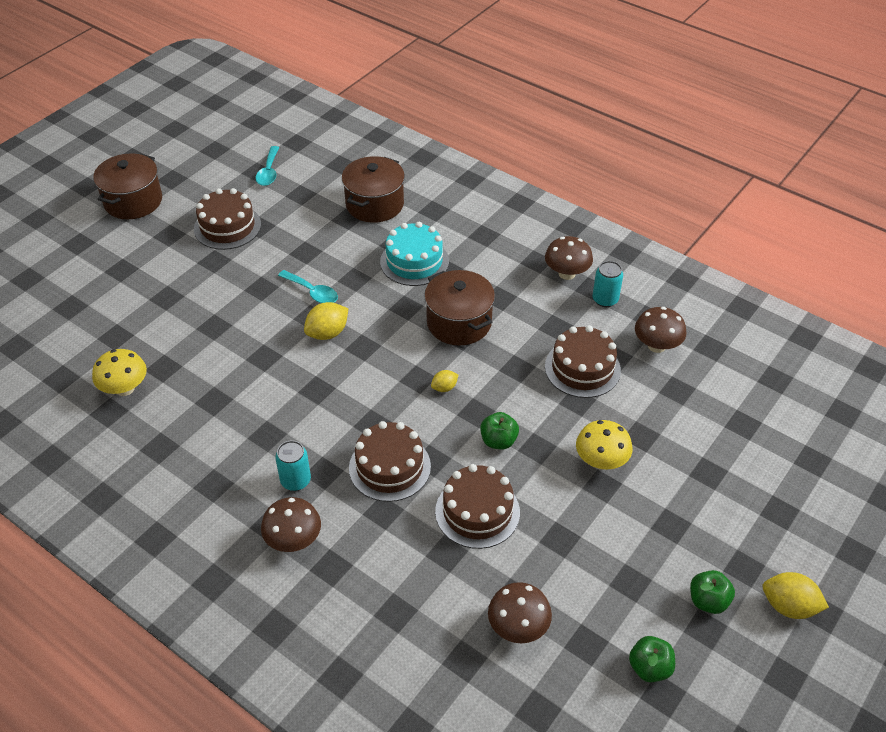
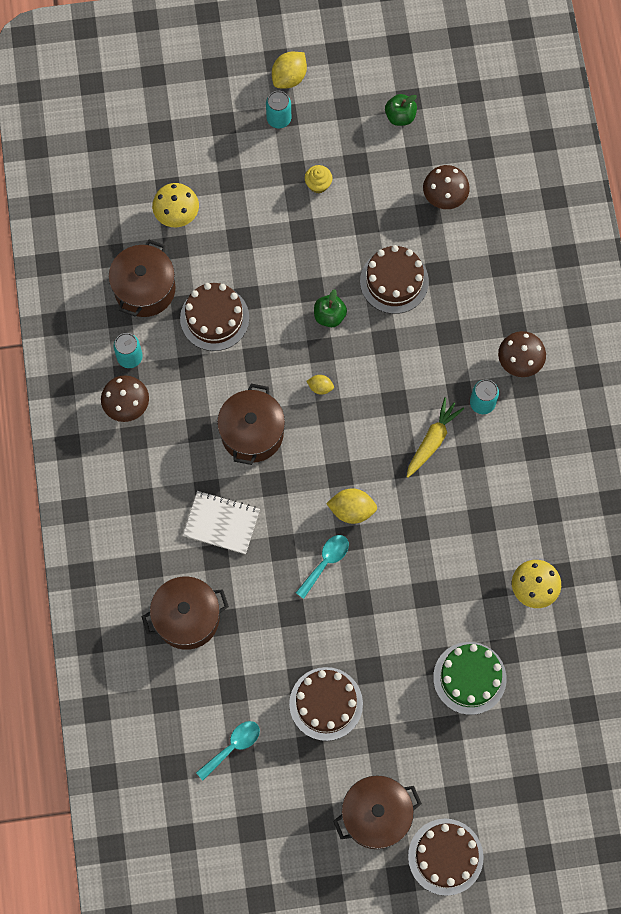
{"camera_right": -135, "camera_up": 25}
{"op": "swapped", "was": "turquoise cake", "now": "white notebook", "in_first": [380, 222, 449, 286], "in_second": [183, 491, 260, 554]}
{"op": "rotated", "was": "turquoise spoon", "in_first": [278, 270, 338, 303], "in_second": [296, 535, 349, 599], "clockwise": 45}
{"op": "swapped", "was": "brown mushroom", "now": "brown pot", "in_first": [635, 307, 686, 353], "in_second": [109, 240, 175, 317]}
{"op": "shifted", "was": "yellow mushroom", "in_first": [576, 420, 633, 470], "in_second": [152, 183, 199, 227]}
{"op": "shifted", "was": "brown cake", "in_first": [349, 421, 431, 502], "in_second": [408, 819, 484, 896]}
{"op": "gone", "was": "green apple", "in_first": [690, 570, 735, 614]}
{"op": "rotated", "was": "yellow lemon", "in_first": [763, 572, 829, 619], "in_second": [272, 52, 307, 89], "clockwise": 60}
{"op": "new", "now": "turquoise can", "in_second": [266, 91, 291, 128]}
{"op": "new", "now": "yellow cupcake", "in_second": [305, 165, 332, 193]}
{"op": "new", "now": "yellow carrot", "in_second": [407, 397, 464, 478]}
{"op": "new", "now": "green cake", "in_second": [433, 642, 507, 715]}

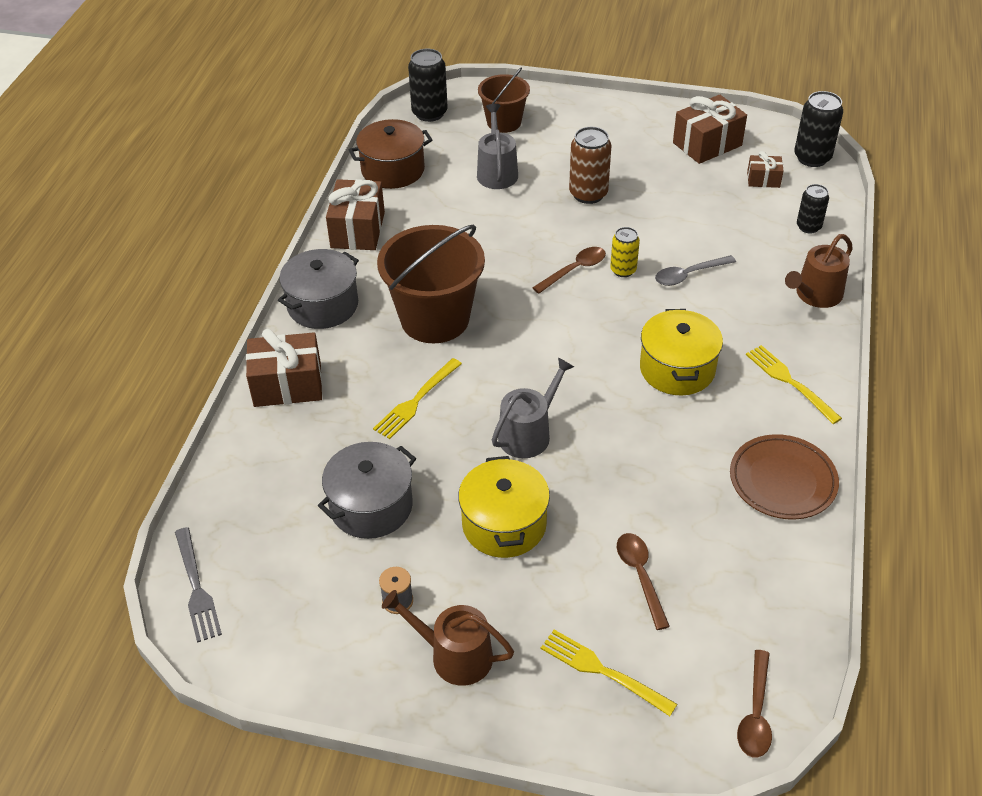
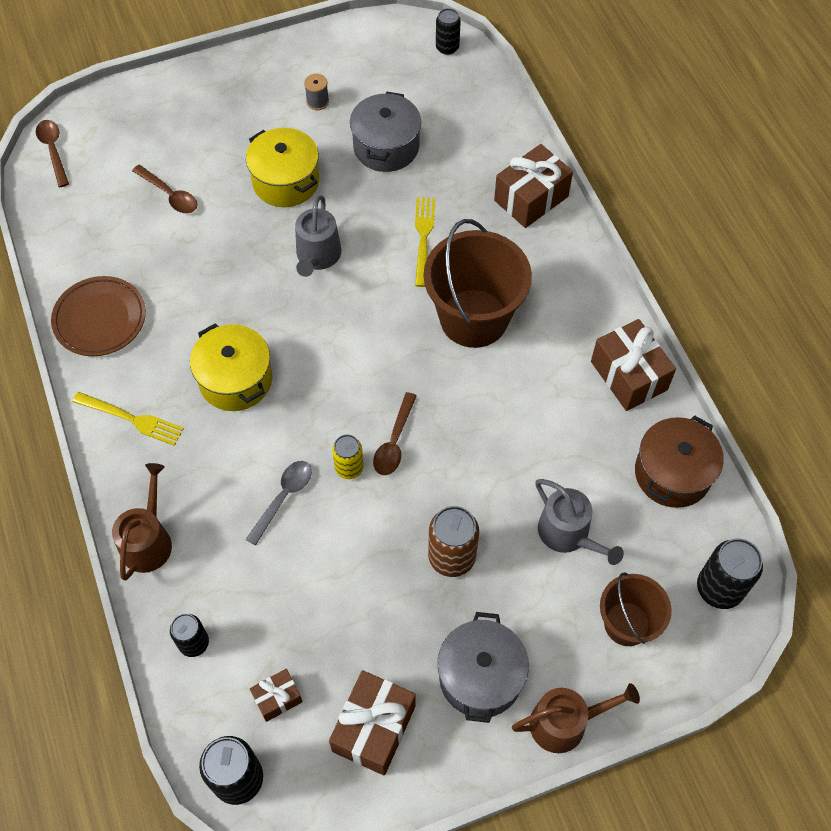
{"camera_right": 145, "camera_up": 15}
{"op": "shifted", "was": "grey pot", "in_first": [278, 249, 359, 329], "in_second": [438, 612, 529, 723]}
{"op": "swapped", "was": "grey fork", "now": "black can", "in_first": [175, 527, 222, 643], "in_second": [436, 8, 461, 55]}
{"op": "shifted", "was": "brown watering can", "in_first": [382, 590, 514, 686], "in_second": [512, 683, 640, 753]}
{"op": "gone", "was": "yellow fork", "in_first": [541, 630, 677, 716]}

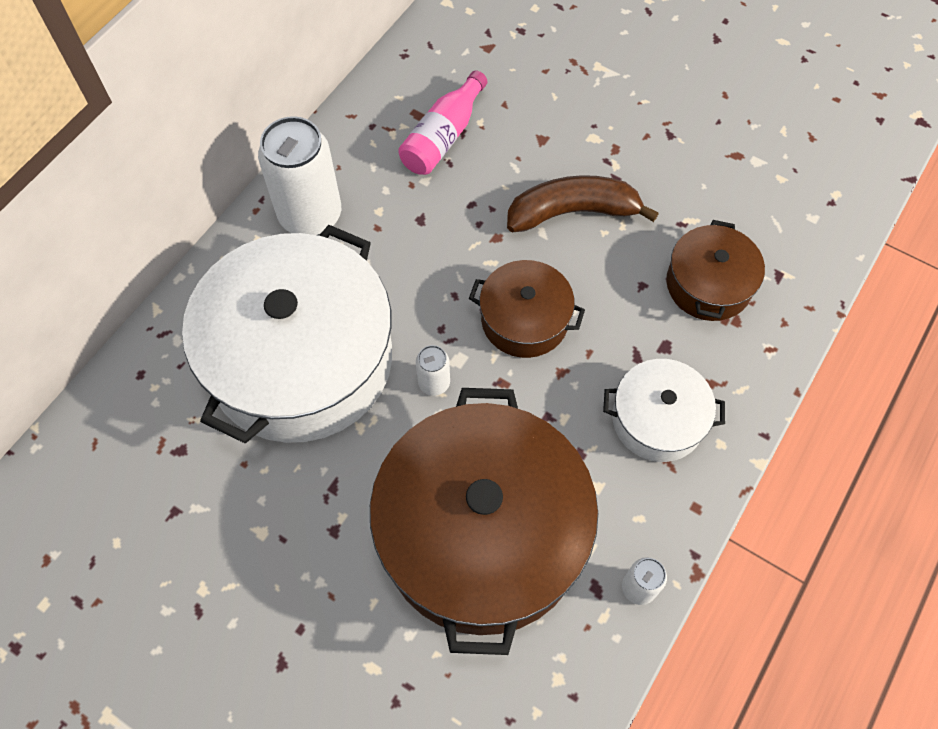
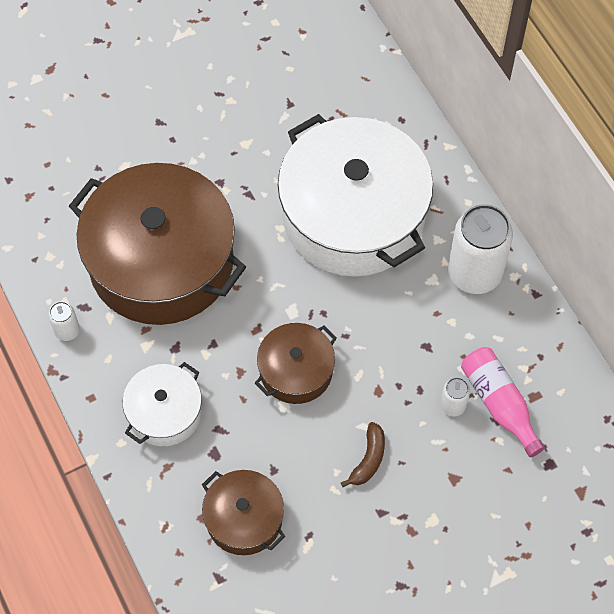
{"camera_right": 120, "camera_up": 0}
{"op": "scaled", "was": "brown banana", "in_first": [507, 175, 659, 232], "in_second": [341, 422, 385, 487], "ratio": 0.55}
{"op": "shifted", "was": "white can", "in_first": [416, 345, 450, 396], "in_second": [440, 377, 470, 417]}

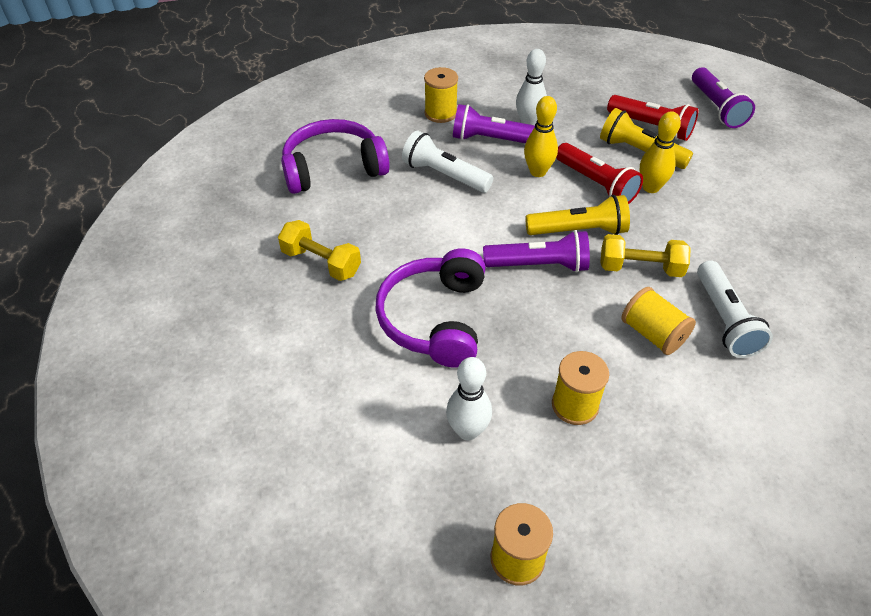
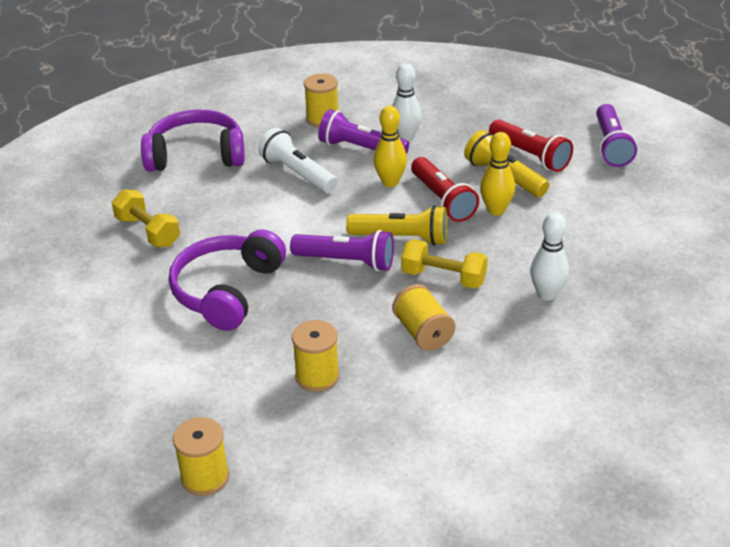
{"camera_right": 15, "camera_up": -10}
{"op": "gone", "was": "white flashlight", "in_first": [697, 260, 773, 358]}
{"op": "shifted", "was": "white bowling pin", "in_first": [446, 357, 492, 441], "in_second": [530, 212, 569, 301]}

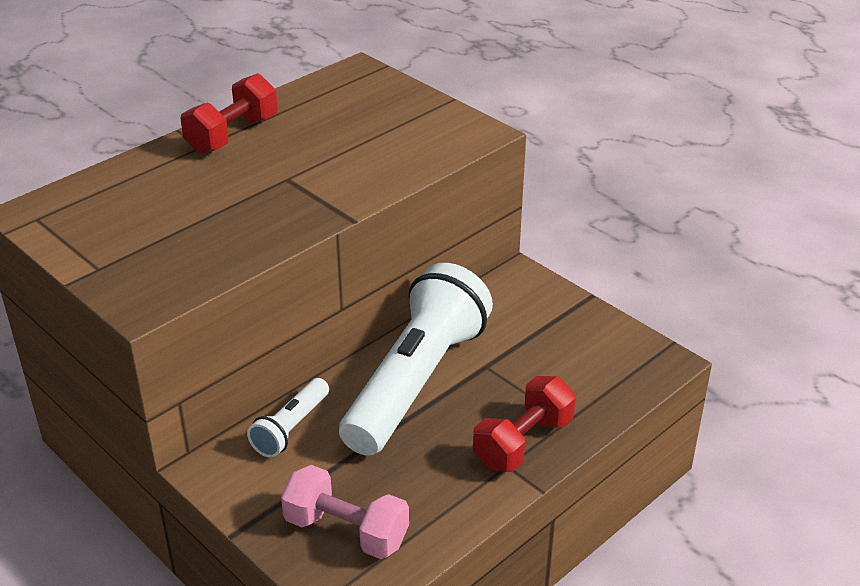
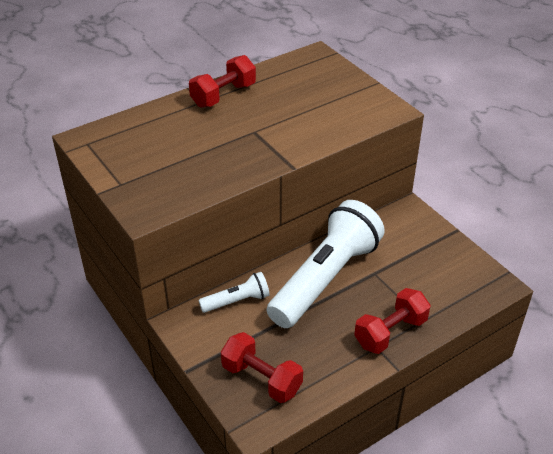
{"camera_right": 10, "camera_up": 5}
{"op": "rotated", "was": "white flashlight", "in_first": [247, 378, 329, 458], "in_second": [198, 272, 270, 313], "clockwise": -150}
{"op": "repainted", "was": "pink dumbbell", "now": "red dumbbell", "in_first": [281, 465, 409, 559], "in_second": [221, 332, 303, 403]}

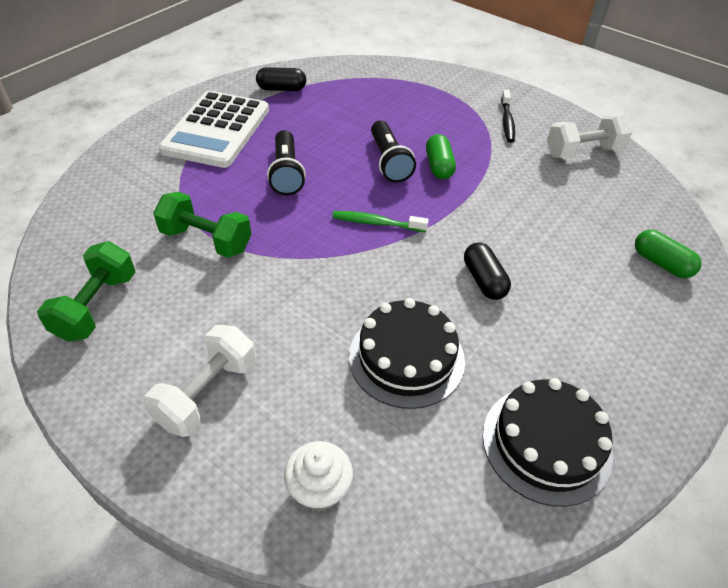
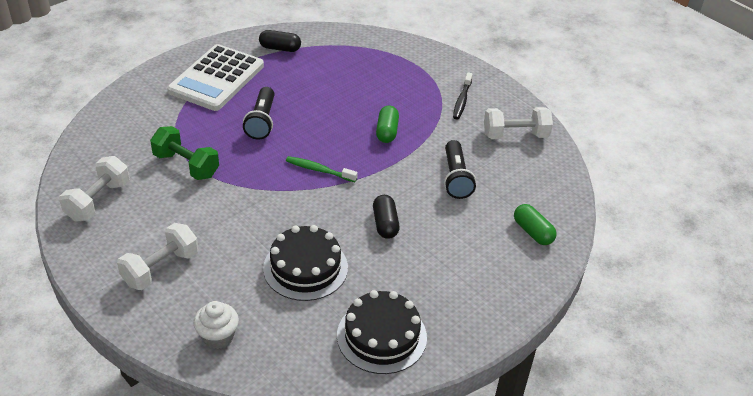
{"camera_right": 10, "camera_up": -5}
{"op": "shifted", "was": "black flashlight", "in_first": [371, 121, 416, 183], "in_second": [444, 140, 476, 199]}
{"op": "repainted", "was": "green dumbbell", "now": "white dumbbell", "in_first": [37, 241, 135, 342], "in_second": [59, 156, 130, 221]}

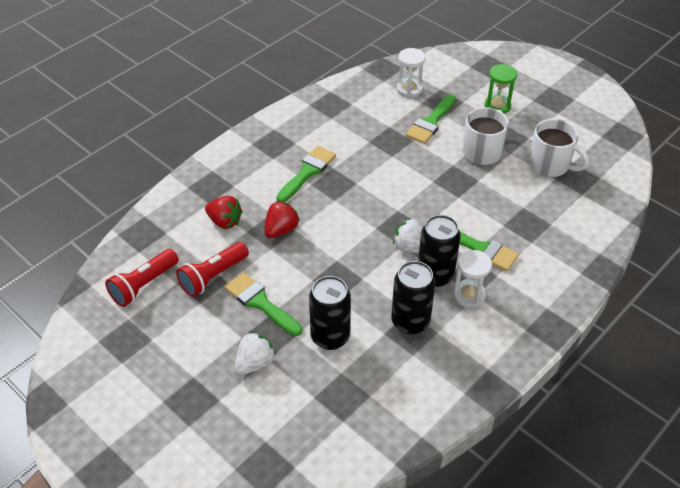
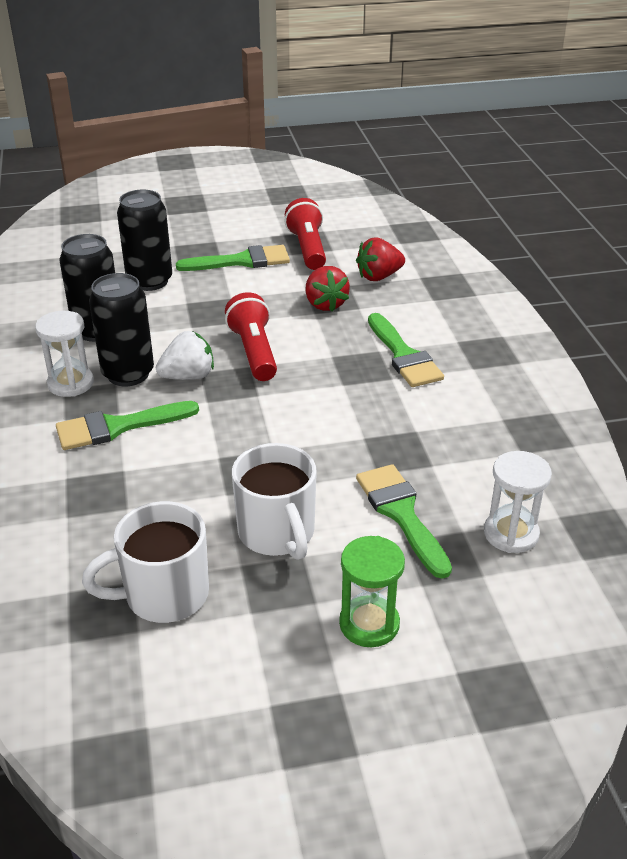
{"camera_right": 125, "camera_up": -10}
{"op": "shifted", "was": "red flashlight", "in_first": [105, 249, 179, 307], "in_second": [225, 292, 277, 381]}
{"op": "gone", "was": "white strawberry", "in_first": [235, 332, 276, 375]}

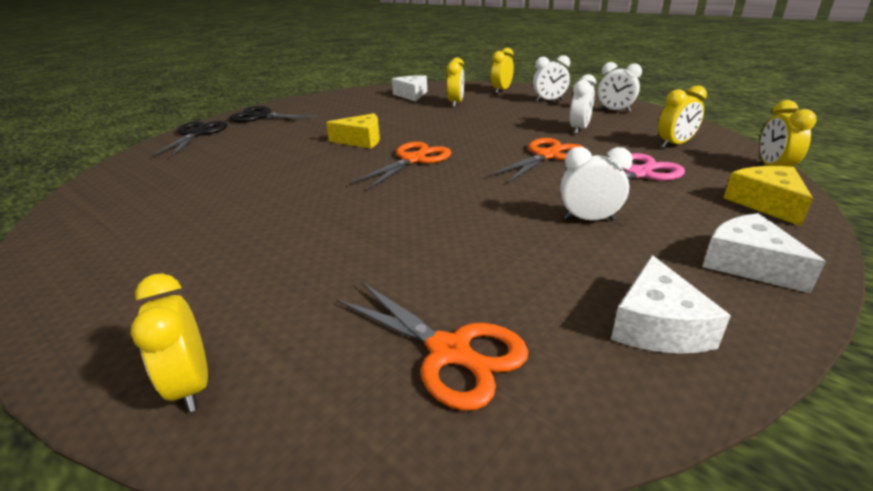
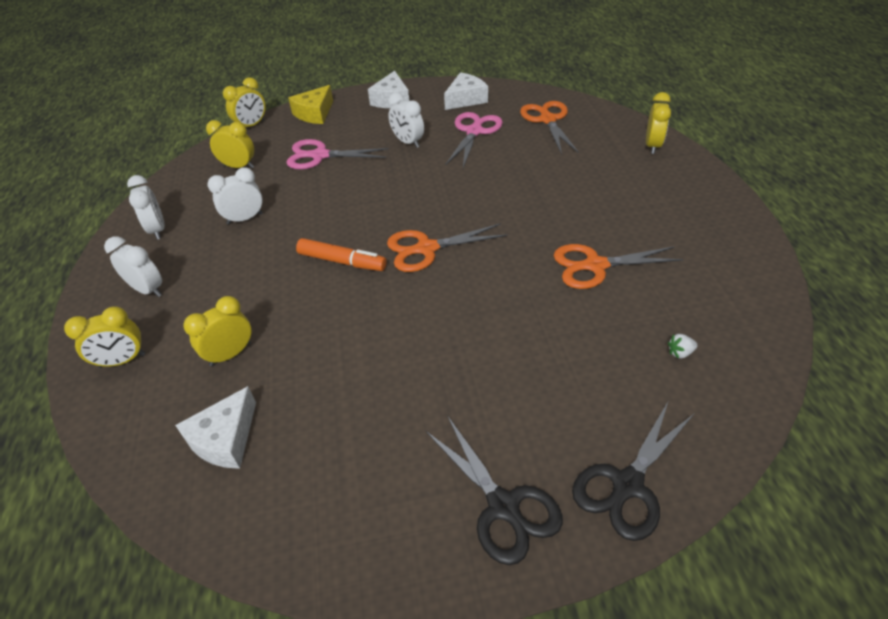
{"camera_right": -140, "camera_up": 15}
{"op": "gone", "was": "yellow cheese", "in_first": [326, 113, 380, 149]}
{"op": "shifted", "was": "orange scissors", "in_first": [490, 138, 585, 183], "in_second": [554, 244, 684, 289]}
{"op": "new", "now": "pink scissors", "in_second": [446, 112, 503, 167]}
{"op": "new", "now": "orange marker", "in_second": [296, 238, 387, 271]}
{"op": "new", "now": "white strawberry", "in_second": [668, 334, 698, 359]}

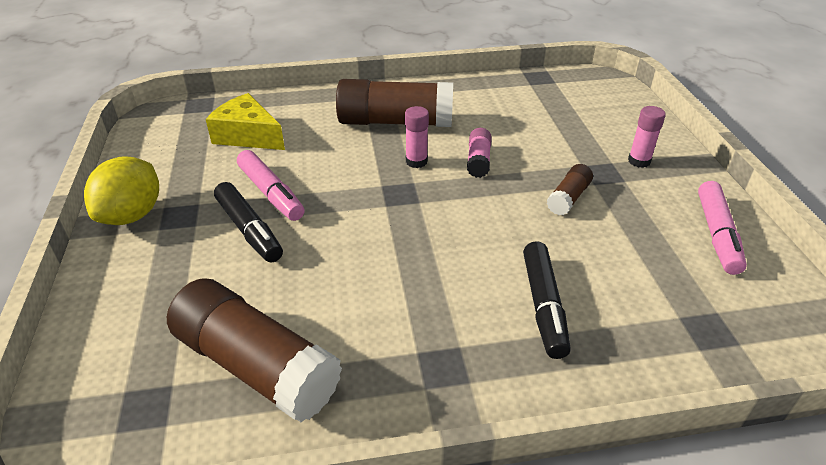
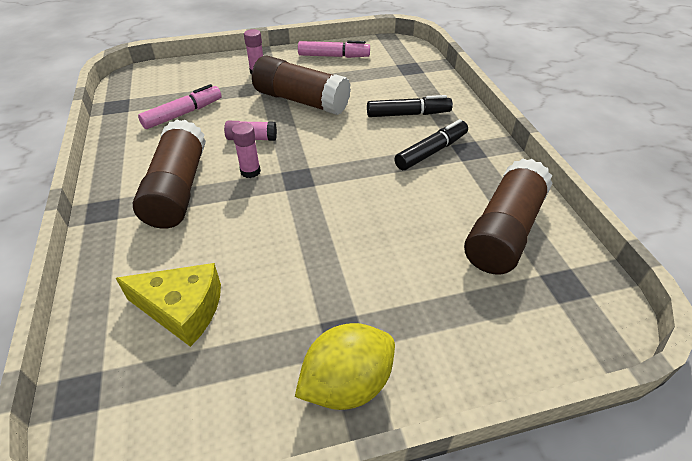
{"camera_right": -95, "camera_up": 5}
{"op": "rotated", "was": "yellow cheese", "in_first": [206, 93, 285, 150], "in_second": [116, 263, 221, 347], "clockwise": -105}
{"op": "shifted", "was": "pink marker", "in_first": [237, 150, 305, 221], "in_second": [138, 84, 222, 129]}
{"op": "rotated", "was": "yellow lemon", "in_first": [84, 156, 159, 225], "in_second": [295, 323, 395, 410], "clockwise": -45}
{"op": "scaled", "was": "brown glue stick", "in_first": [547, 164, 593, 215], "in_second": [252, 55, 351, 115], "ratio": 2.11}
{"op": "shifted", "was": "black marker", "in_first": [214, 182, 283, 262], "in_second": [394, 119, 468, 170]}

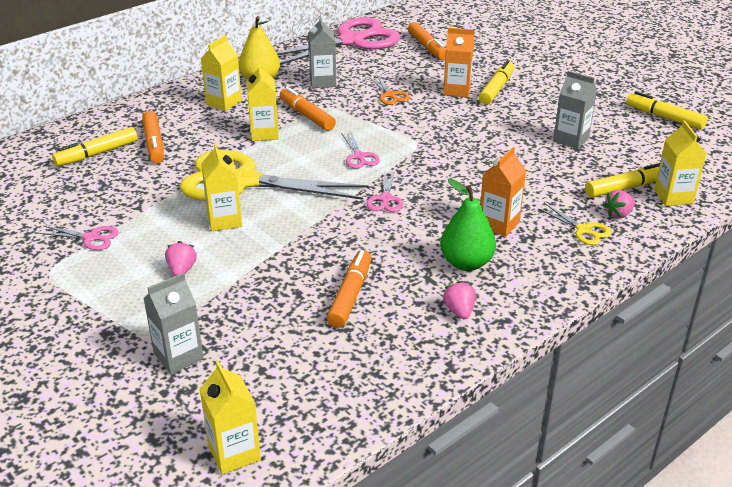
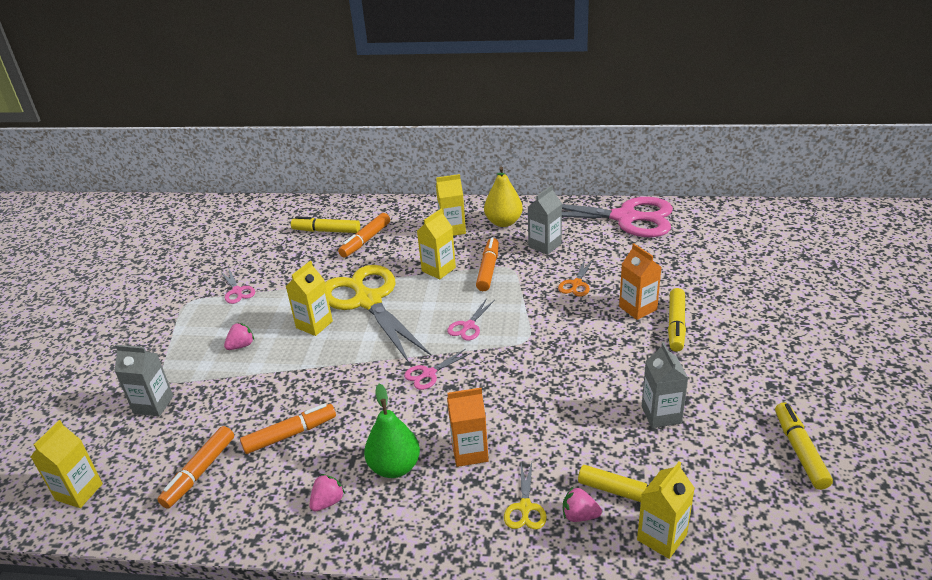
{"camera_right": 50, "camera_up": 0}
{"op": "shifted", "was": "orange marker", "in_first": [408, 22, 446, 60], "in_second": [157, 426, 234, 509]}
{"op": "rotated", "was": "yellow marker", "in_first": [479, 60, 514, 105], "in_second": [668, 288, 686, 352], "clockwise": 120}

